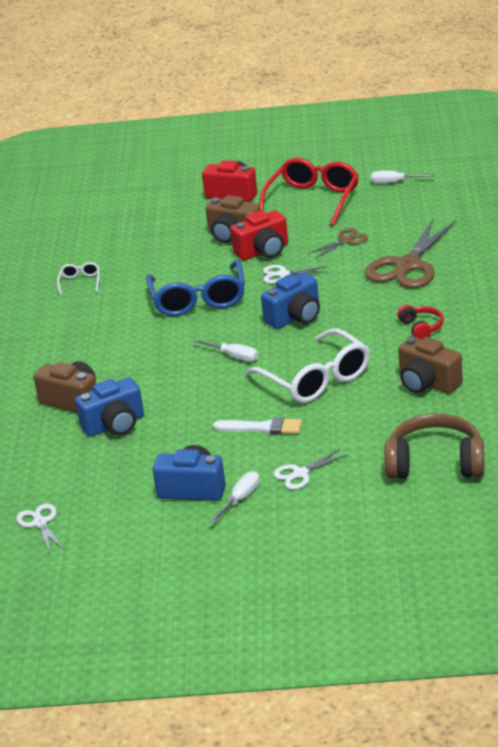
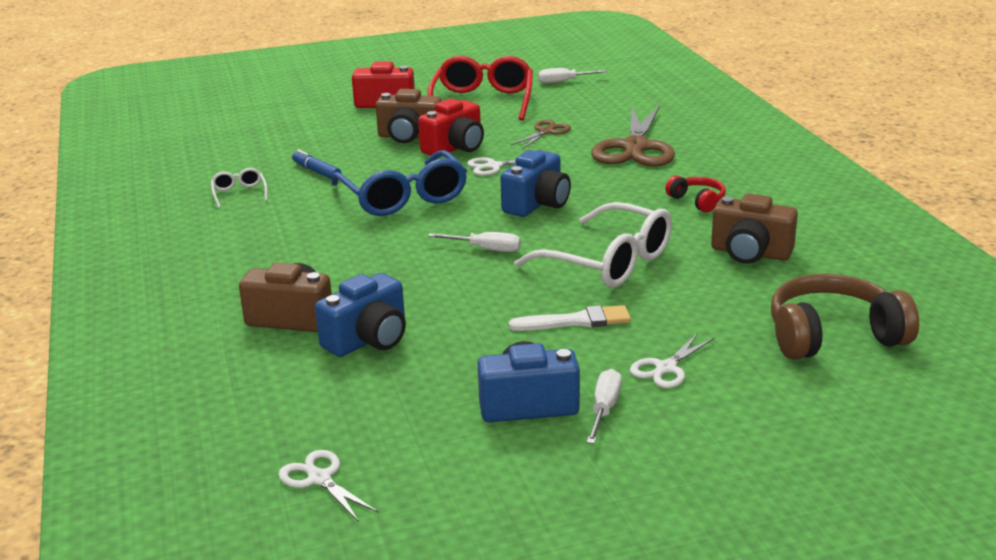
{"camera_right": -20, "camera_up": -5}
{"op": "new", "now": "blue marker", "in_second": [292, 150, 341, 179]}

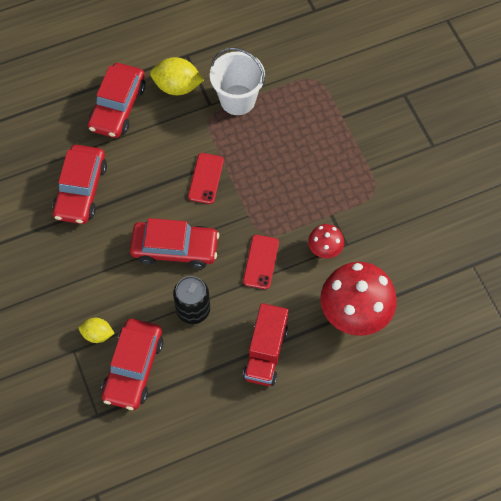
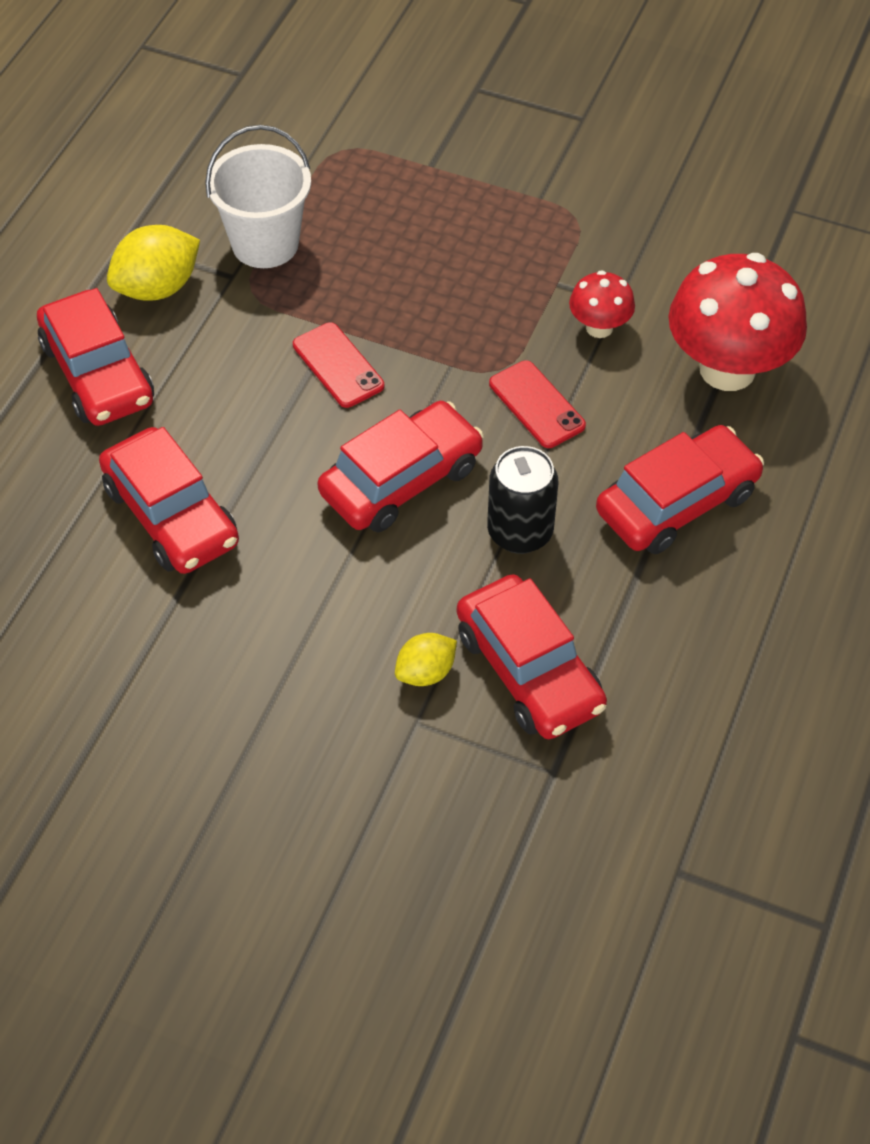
{"camera_right": -45, "camera_up": -10}
{"op": "swapped", "was": "red truck", "now": "red car", "in_first": [243, 303, 288, 386], "in_second": [596, 425, 764, 554]}

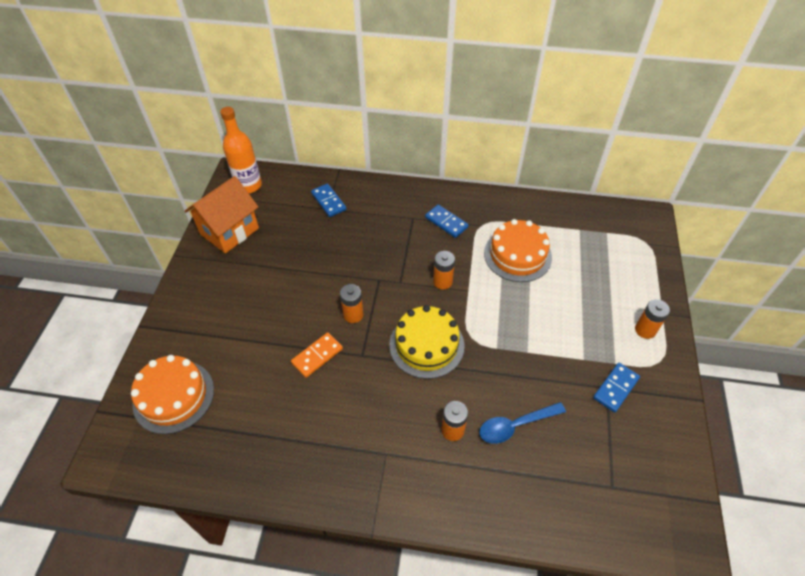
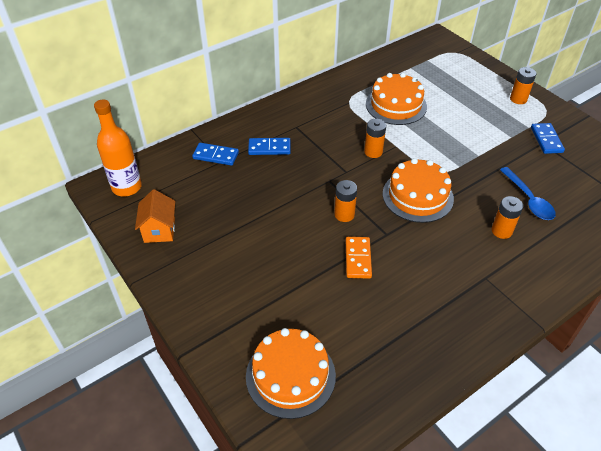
{"camera_right": -45, "camera_up": -5}
{"op": "scaled", "was": "orange house", "in_first": [185, 176, 259, 254], "in_second": [135, 189, 175, 243], "ratio": 0.63}
{"op": "shifted", "was": "blue domino", "in_first": [425, 204, 469, 238], "in_second": [248, 138, 291, 155]}
{"op": "repainted", "was": "yellow cake", "now": "orange cake", "in_first": [389, 305, 465, 379], "in_second": [383, 158, 454, 223]}
{"op": "rotated", "was": "blue spoon", "in_first": [479, 402, 566, 444], "in_second": [500, 167, 556, 220], "clockwise": -45}

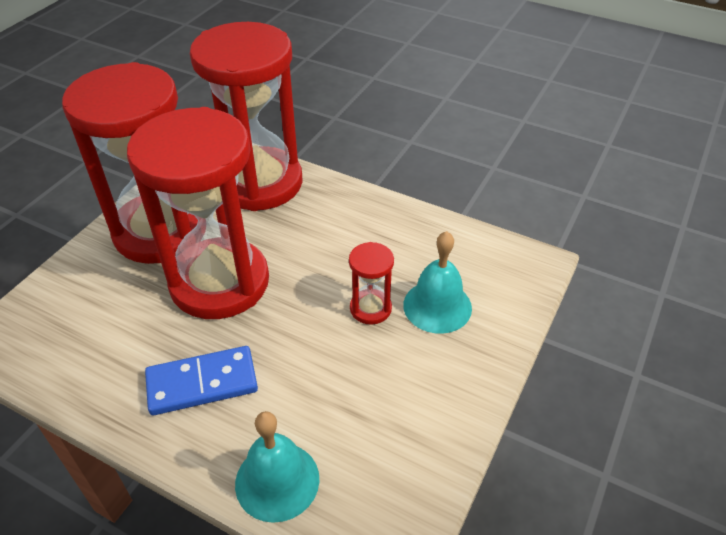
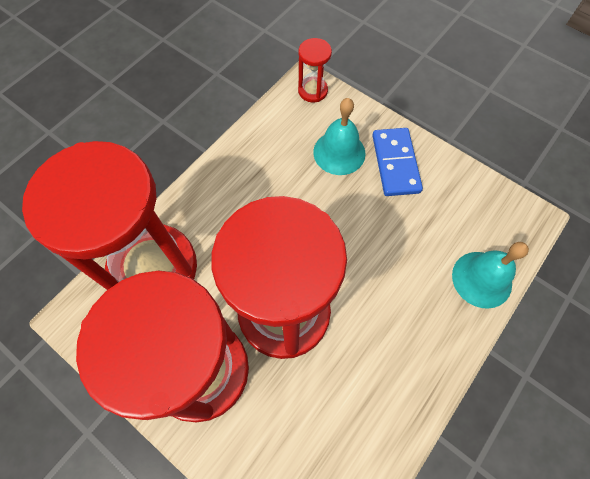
{"camera_right": -80, "camera_up": 20}
{"op": "shifted", "was": "red hourglass", "in_first": [349, 242, 394, 325], "in_second": [298, 38, 332, 102]}
{"op": "shifted", "was": "blue domino", "in_first": [145, 346, 258, 415], "in_second": [372, 128, 423, 196]}

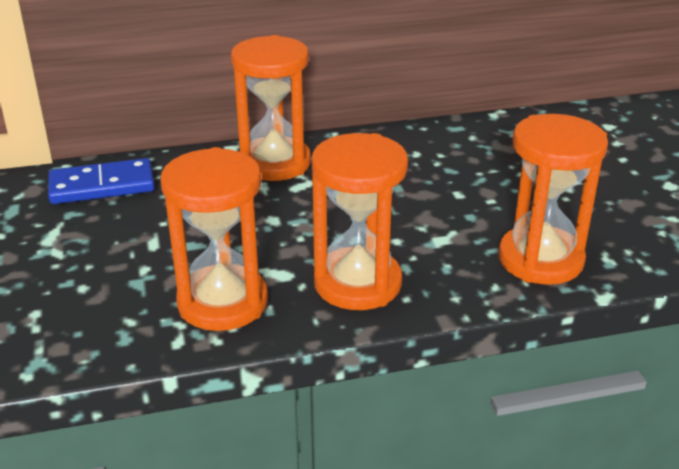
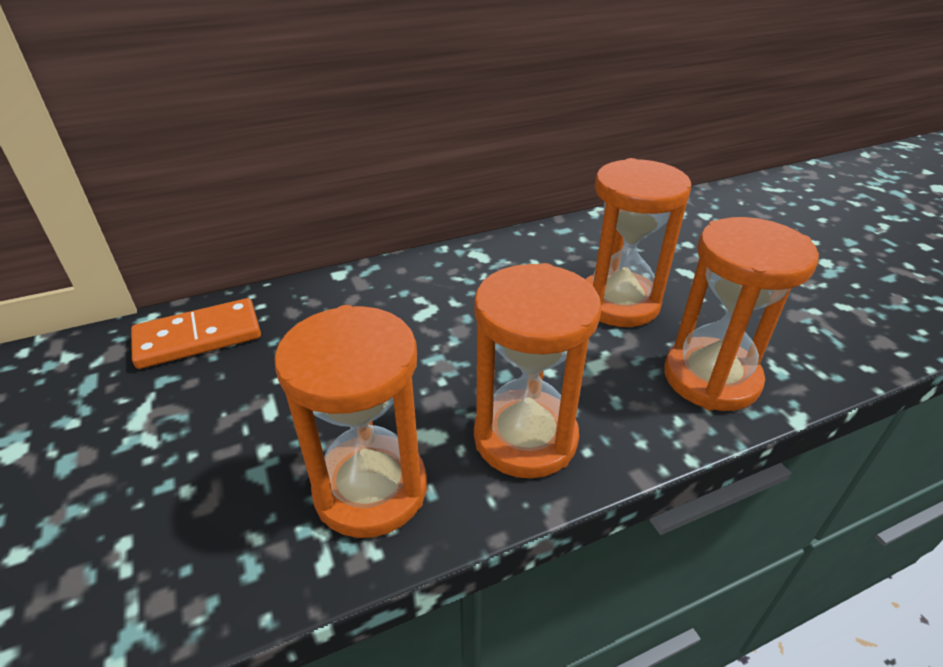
{"camera_right": -10, "camera_up": 5}
{"op": "shifted", "was": "orange hourglass", "in_first": [231, 35, 311, 181], "in_second": [586, 158, 691, 327]}
{"op": "repainted", "was": "blue domino", "now": "orange domino", "in_first": [48, 158, 155, 204], "in_second": [131, 298, 261, 369]}

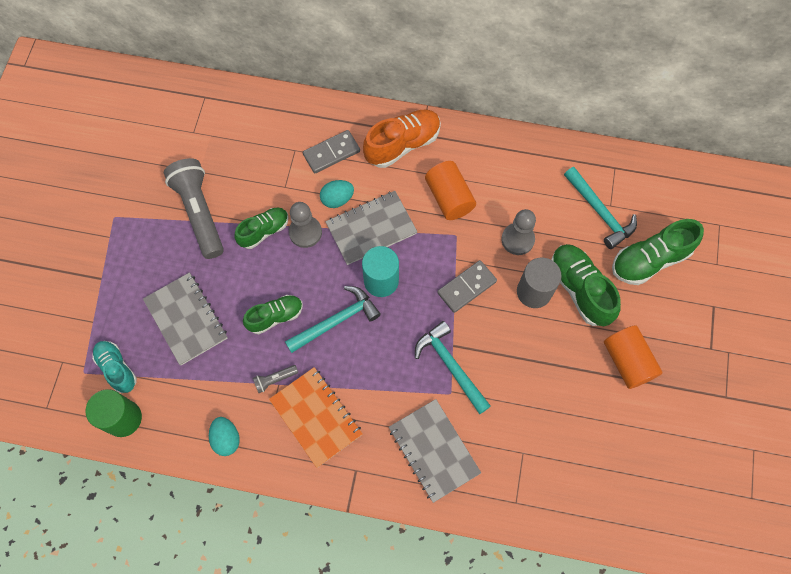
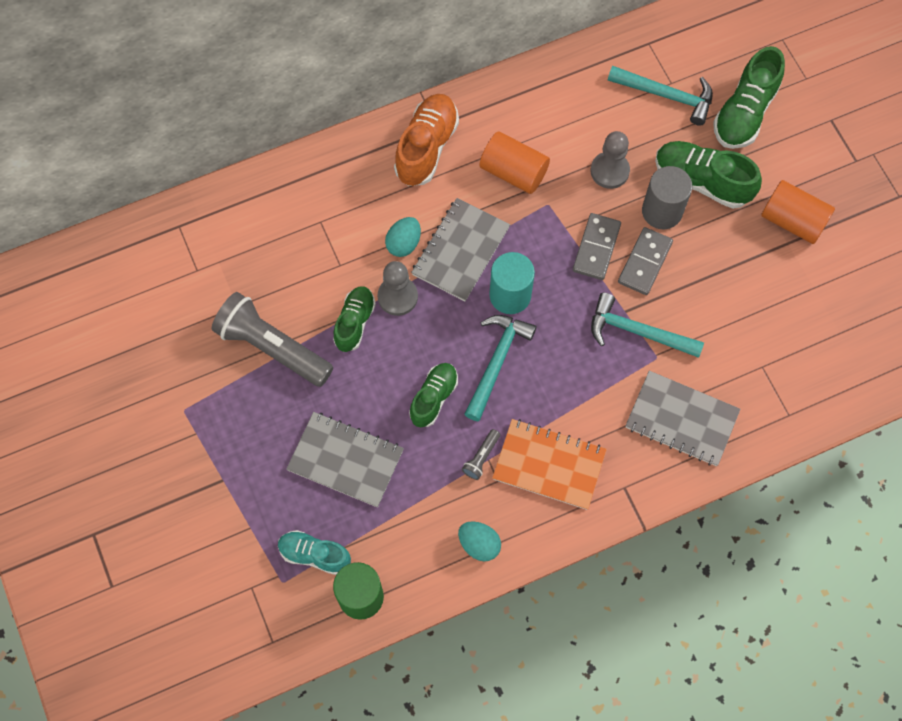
{"camera_right": -35, "camera_up": 0}
{"op": "shifted", "was": "grey domino", "in_first": [303, 130, 360, 173], "in_second": [618, 227, 673, 295]}

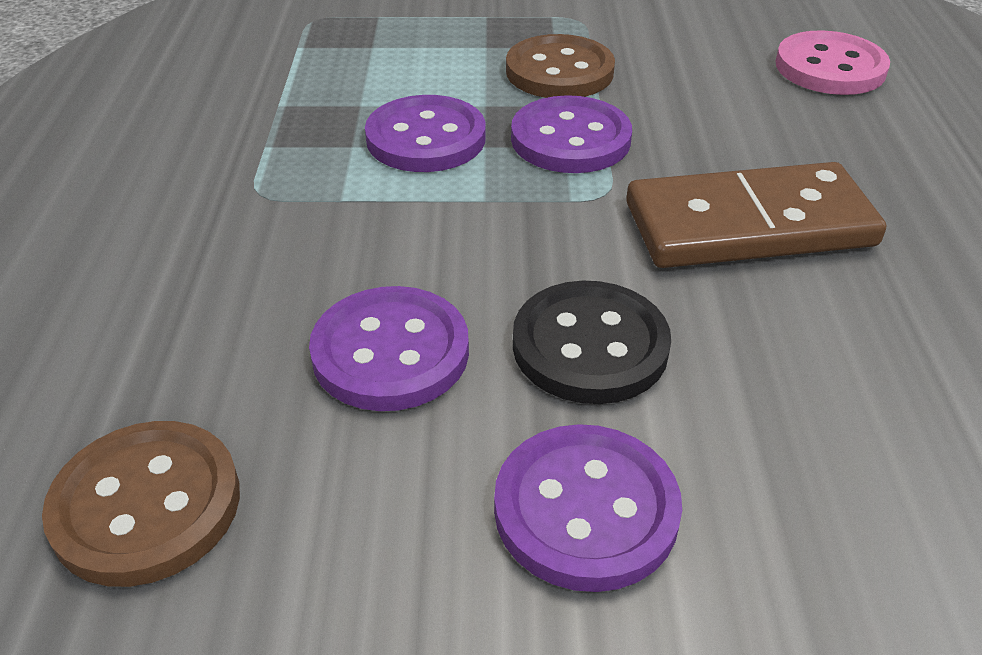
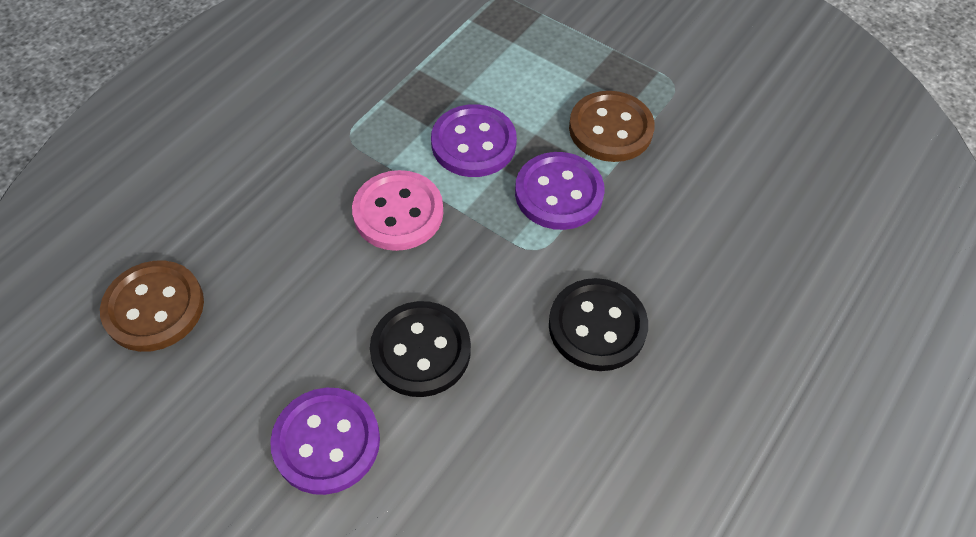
{"camera_right": 35, "camera_up": 15}
{"op": "shifted", "was": "pink button", "in_first": [775, 30, 890, 95], "in_second": [352, 170, 443, 251]}
{"op": "swapped", "was": "brown domino", "now": "black button", "in_first": [626, 162, 886, 268], "in_second": [549, 278, 648, 371]}
{"op": "gone", "was": "purple button", "in_first": [309, 286, 469, 411]}

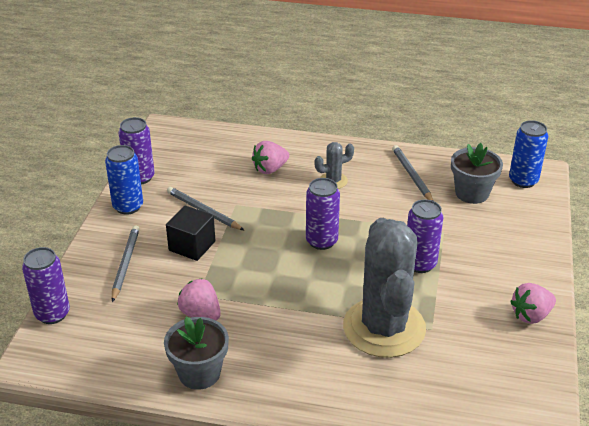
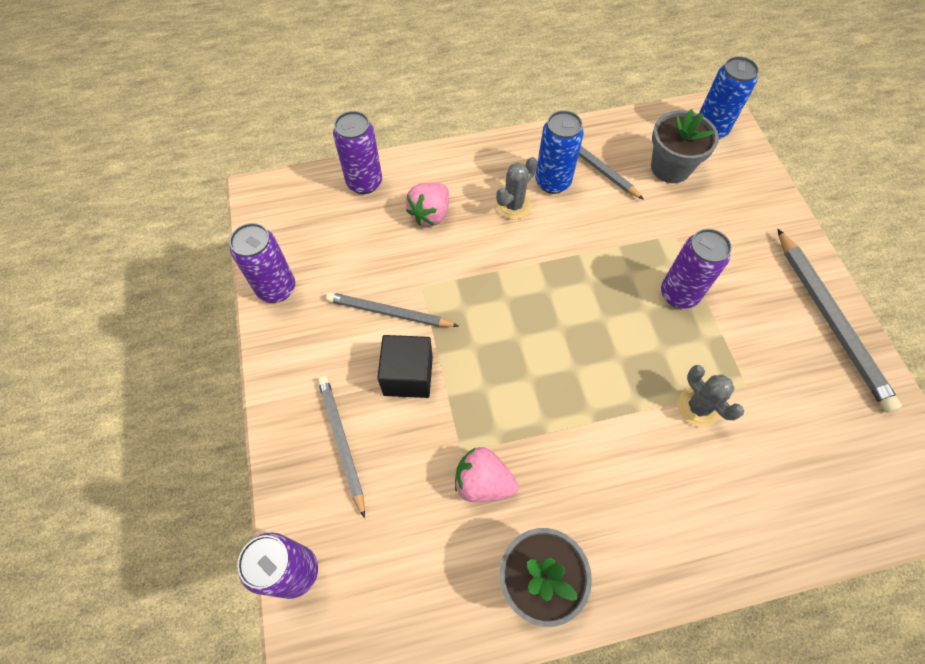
{"camera_right": -25, "camera_up": 25}
{"op": "shifted", "was": "blue can", "in_first": [105, 145, 143, 215], "in_second": [535, 111, 584, 194]}
{"op": "shifted", "was": "purple can", "in_first": [306, 178, 340, 250], "in_second": [333, 111, 382, 194]}
{"op": "scaled", "was": "grey cactus", "in_first": [343, 218, 426, 358], "in_second": [678, 365, 744, 427], "ratio": 0.41}
{"op": "swapped", "was": "pink strawberry", "now": "grey pencil", "in_first": [510, 283, 556, 324], "in_second": [777, 229, 902, 413]}

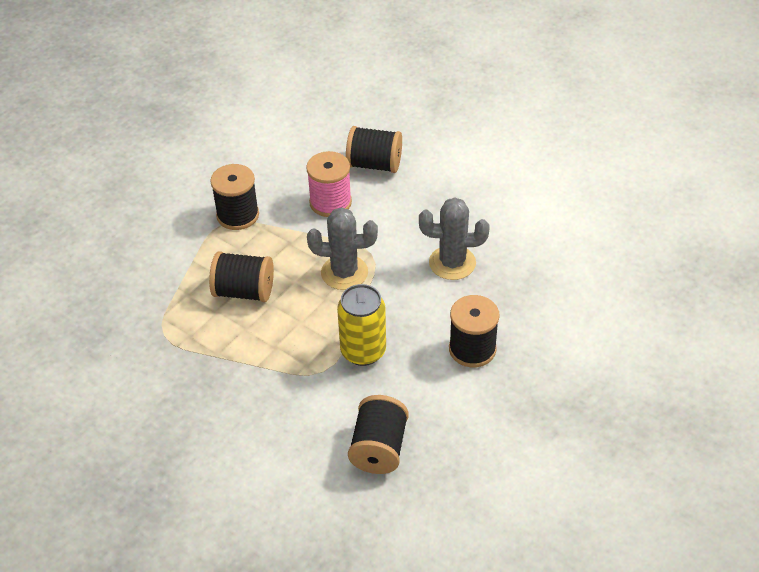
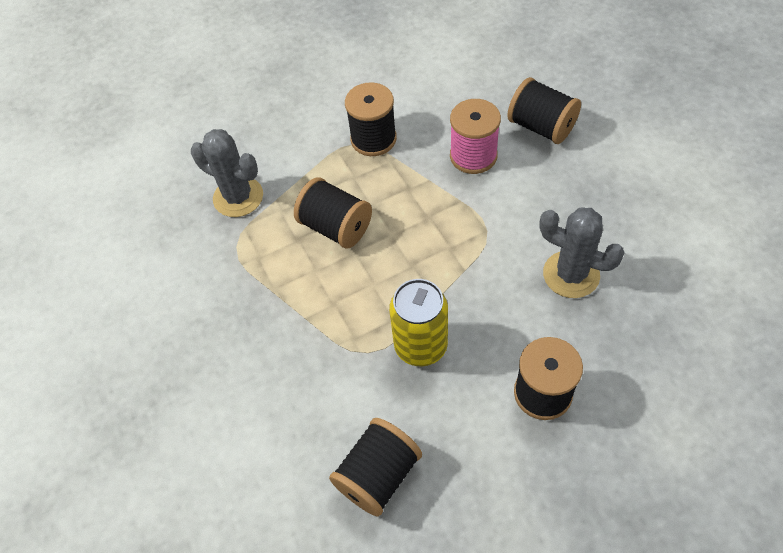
{"camera_right": 30, "camera_up": 10}
{"op": "shifted", "was": "grey cactus", "in_first": [307, 207, 378, 290], "in_second": [191, 129, 263, 217]}

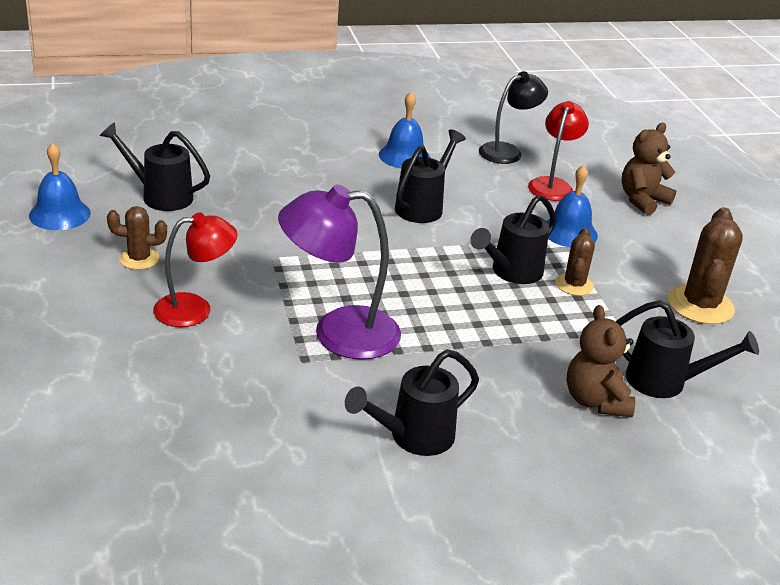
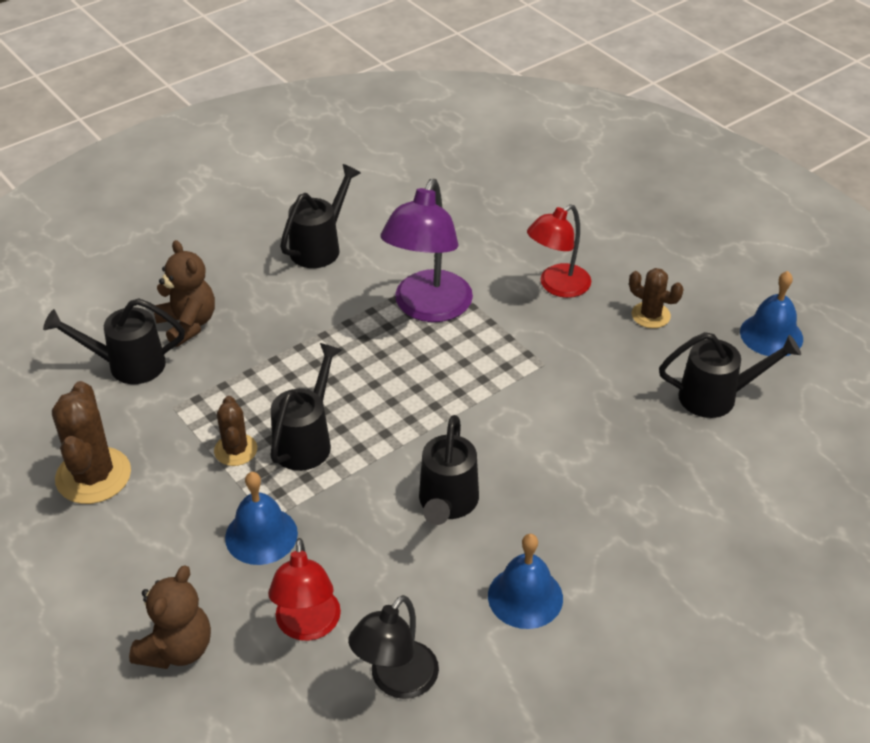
{"camera_right": 160, "camera_up": 10}
{"op": "rotated", "was": "purple lamp", "in_first": [278, 184, 401, 360], "in_second": [381, 179, 473, 322], "clockwise": 135}
{"op": "rotated", "was": "brown cactus", "in_first": [107, 206, 167, 270], "in_second": [629, 268, 683, 328], "clockwise": 60}

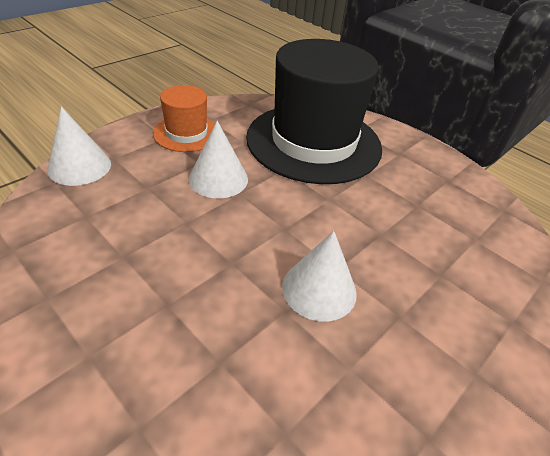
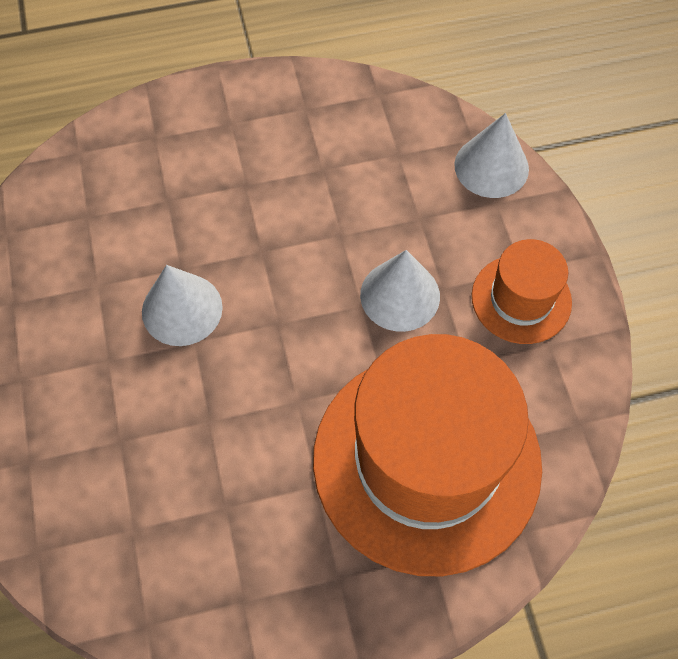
{"camera_right": 125, "camera_up": 20}
{"op": "repainted", "was": "black hat", "now": "orange hat", "in_first": [246, 39, 382, 184], "in_second": [313, 334, 542, 576]}

